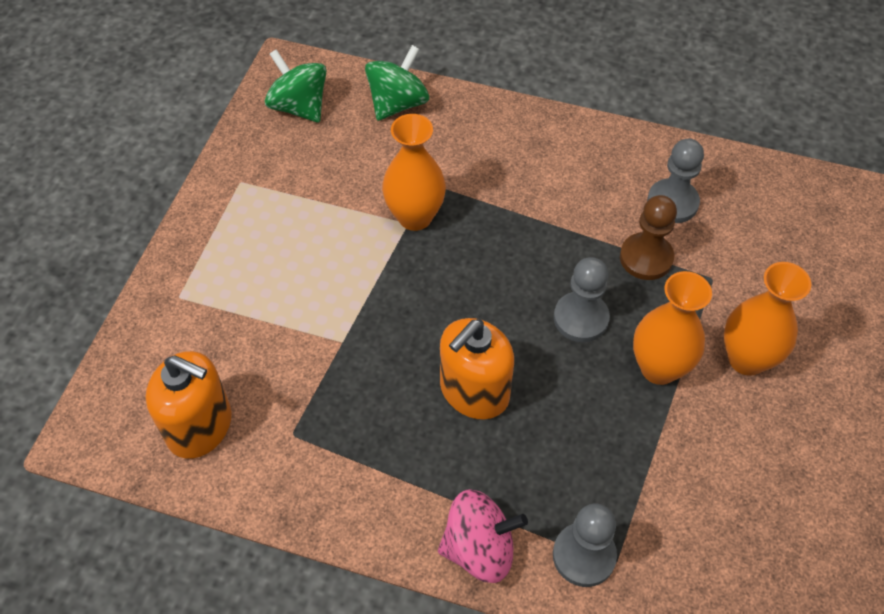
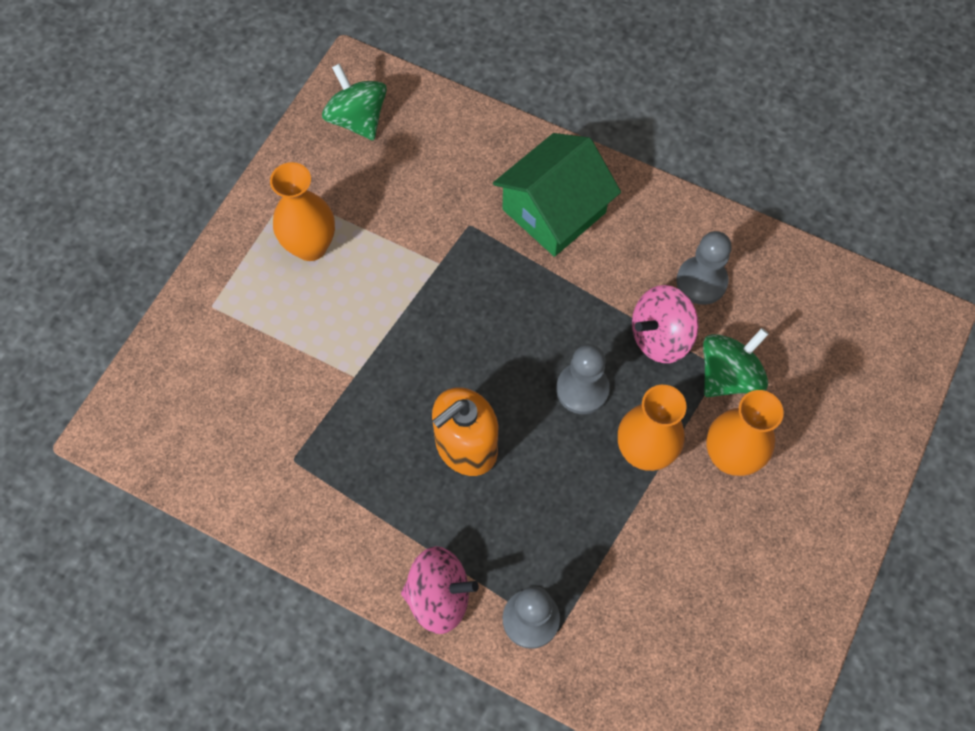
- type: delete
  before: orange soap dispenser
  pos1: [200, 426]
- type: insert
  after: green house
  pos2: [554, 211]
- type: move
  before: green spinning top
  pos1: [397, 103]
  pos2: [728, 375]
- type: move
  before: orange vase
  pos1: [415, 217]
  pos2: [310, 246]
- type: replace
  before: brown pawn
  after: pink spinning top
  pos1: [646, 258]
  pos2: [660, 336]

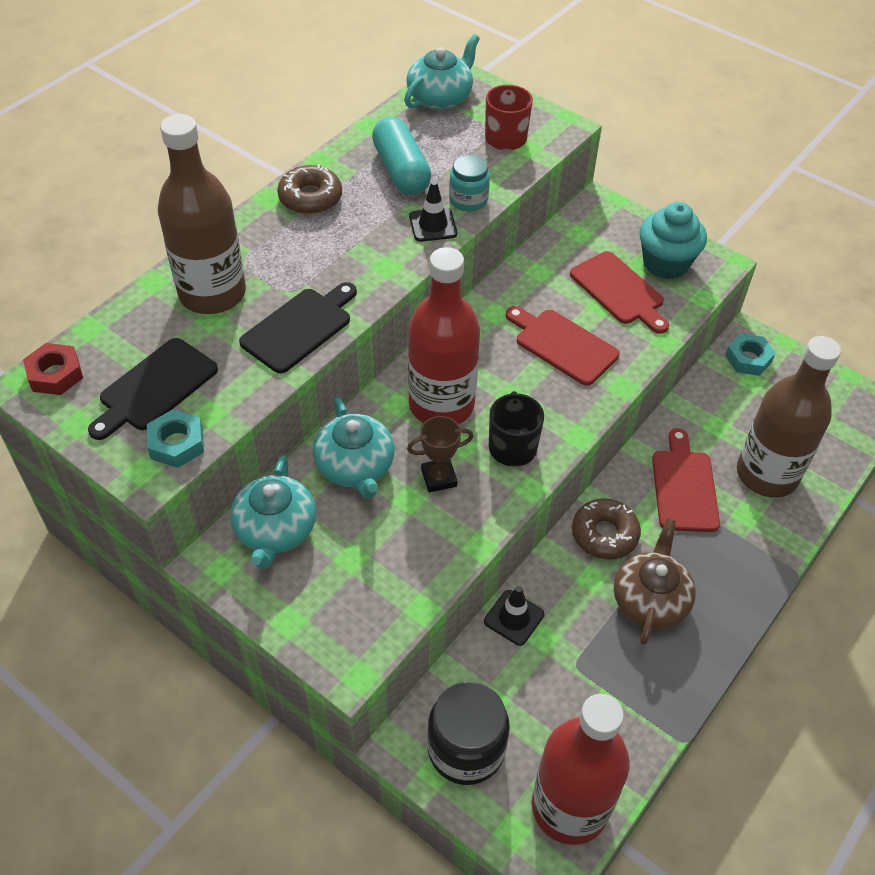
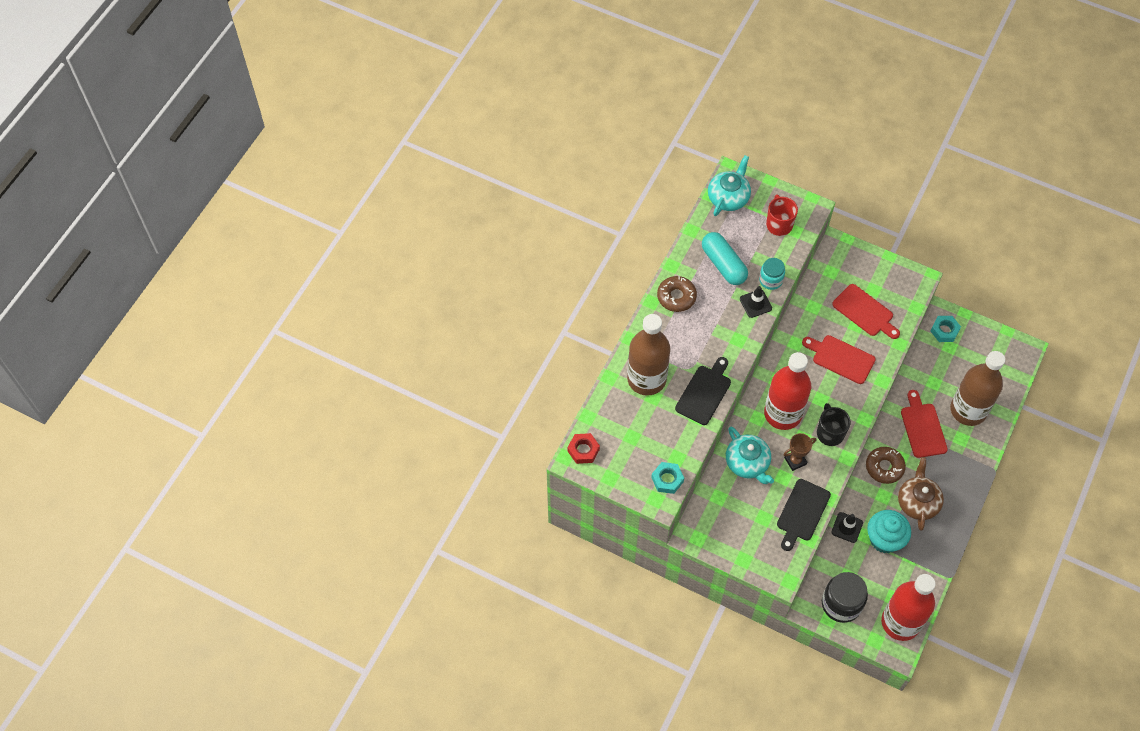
- type: delete
  before: turquoise teapot
  pos1: [275, 530]
- type: move
  before: black cutting board
  pos1: [155, 388]
  pos2: [802, 512]
- type: move
  before: turquoise cupcake
  pos1: [665, 263]
  pos2: [884, 539]

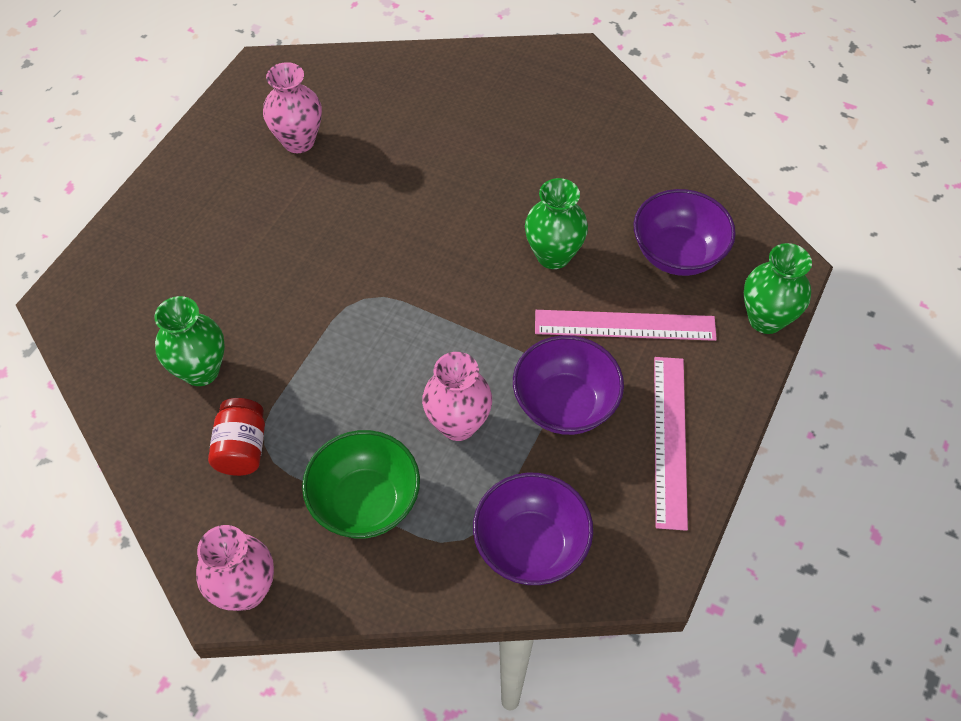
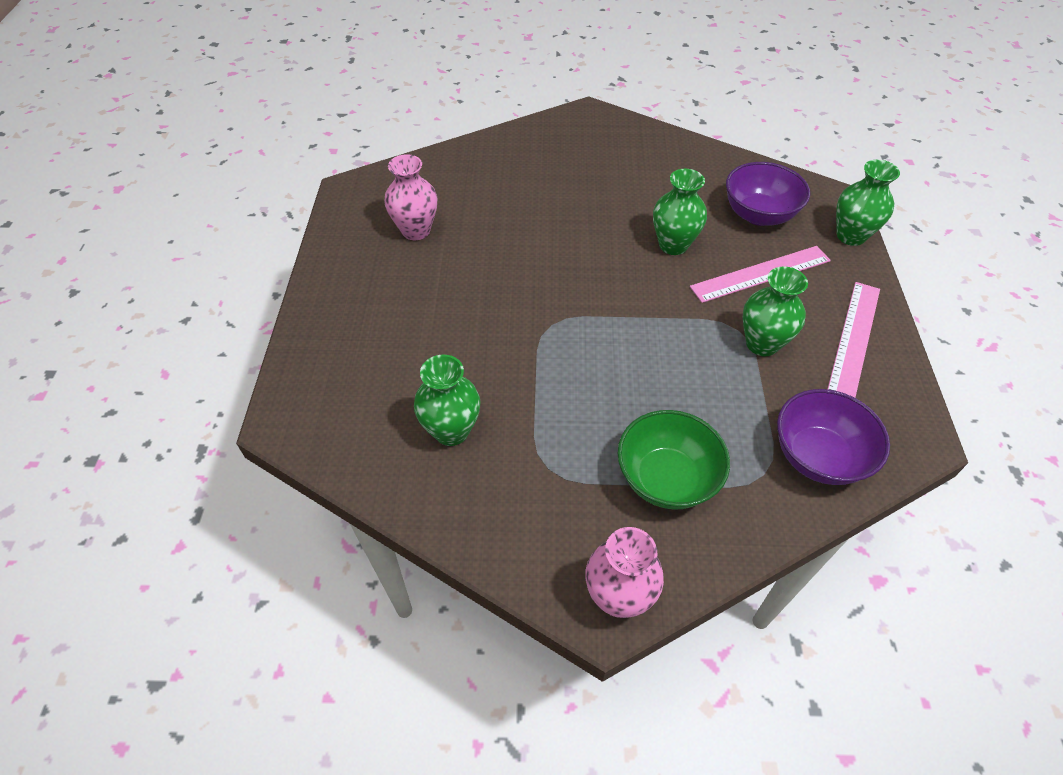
- type: delete
  before: red jar
  pos1: [242, 448]
- type: delete
  before: pink vase
  pos1: [458, 424]
- type: replace
  before: purple bowl
  after: green vase
  pos1: [565, 404]
  pos2: [762, 344]
- type: rotate
  before: pink ruler
  pos1: [670, 440]
  pos2: [854, 339]
  turn: 45

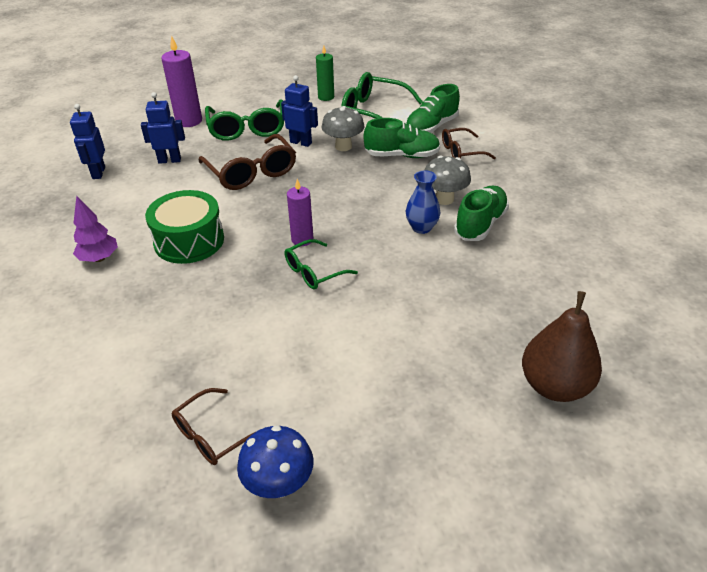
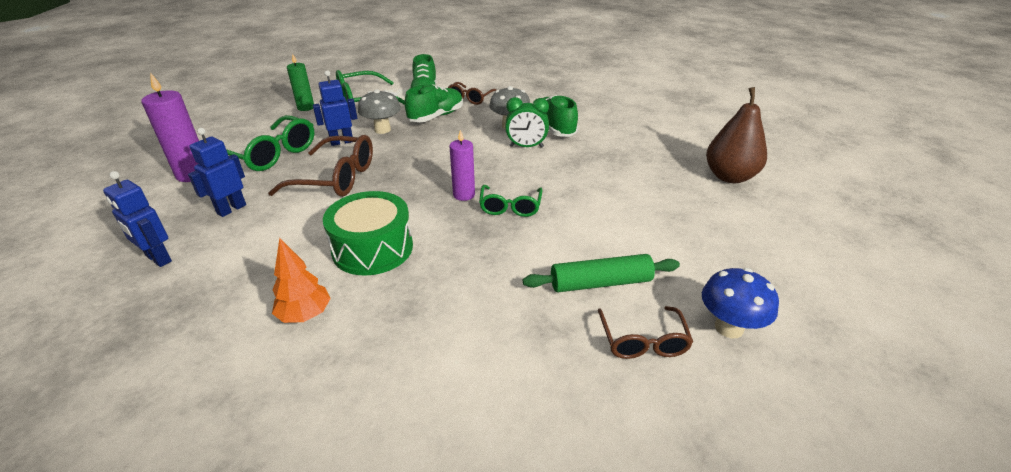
- type: insert
  after: green rolling pin
  pos2: [600, 283]
- type: replace
  before: blue vase
  after: green clock
  pos1: [421, 227]
  pos2: [526, 146]
- type: recolor
  before: purple tree
  after: orange tree
  pos1: [99, 258]
  pos2: [305, 315]

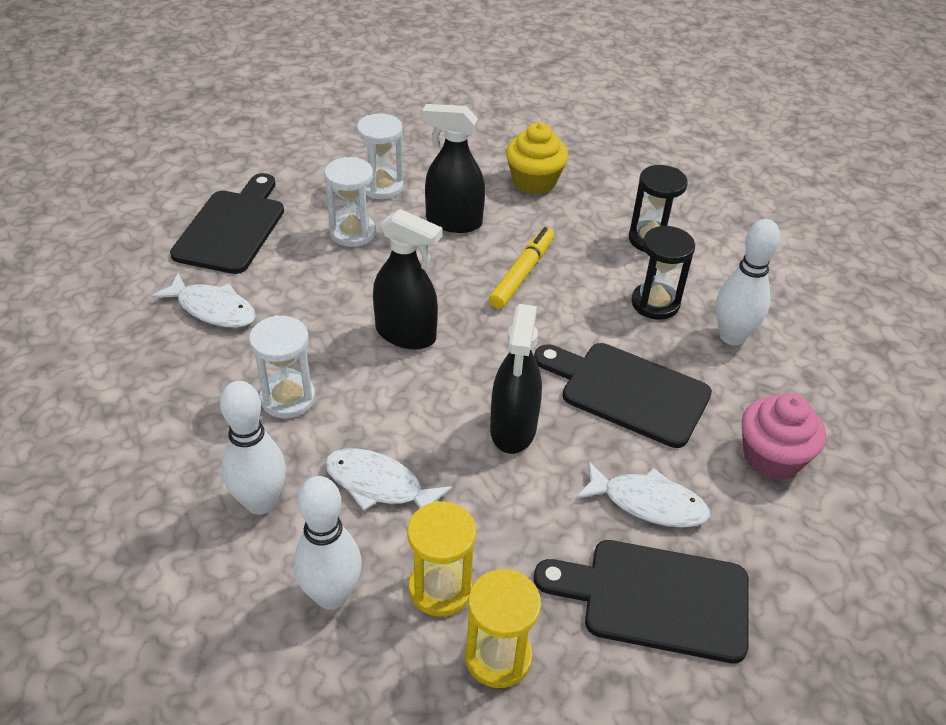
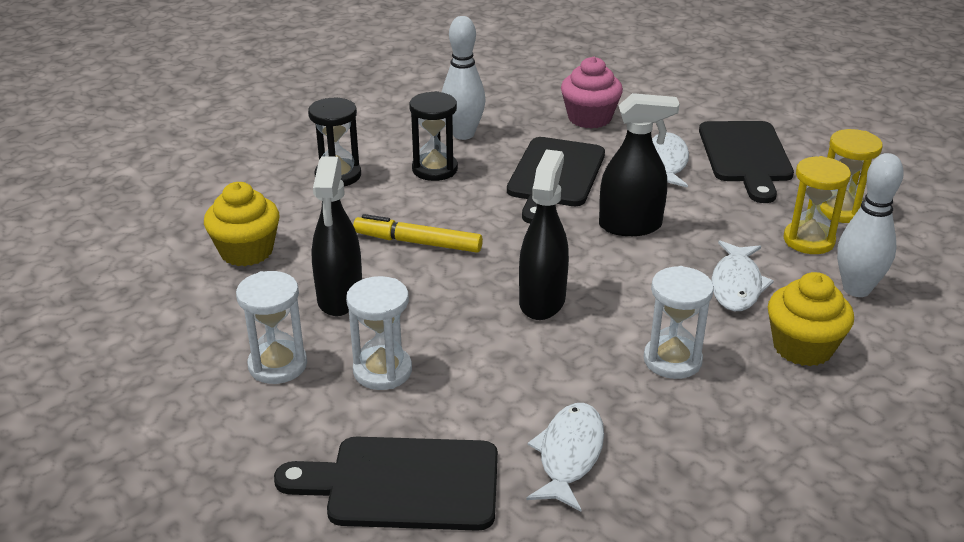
- type: replace
  before: white bowling pin
  after: yellow cupcake
  pos1: [260, 502]
  pos2: [802, 347]

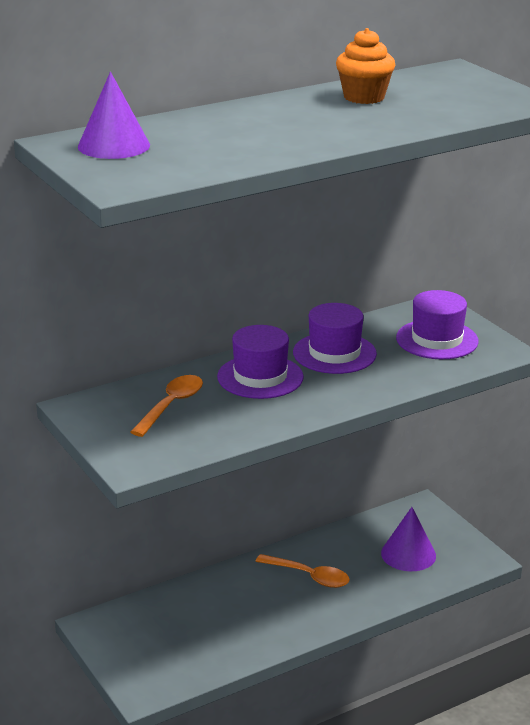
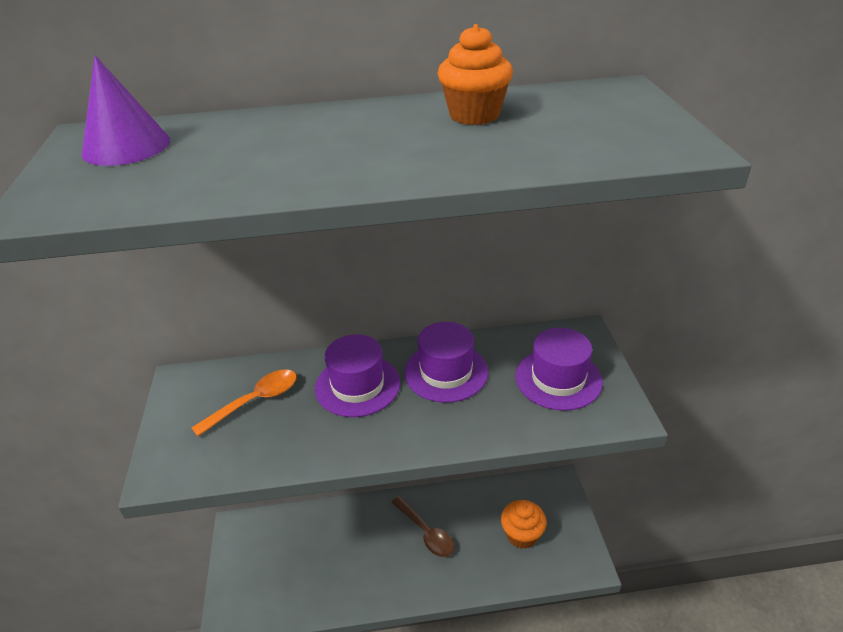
- type: replace
  before: purple cone
  after: orange cupcake
  pos1: [408, 554]
  pos2: [522, 535]
- type: recolor
  before: orange spoon
  after: brown spoon
  pos1: [309, 576]
  pos2: [426, 533]

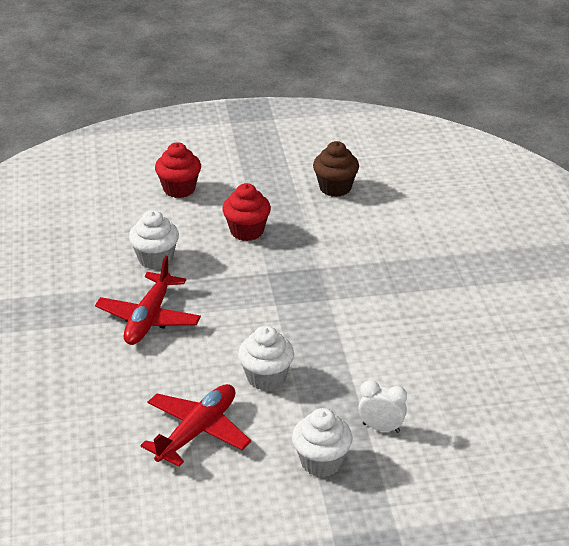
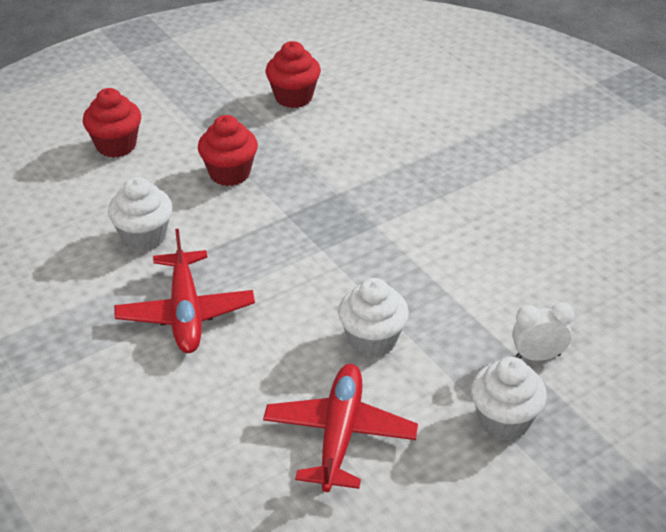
- type: recolor
  before: brown cupcake
  after: red cupcake
  pos1: [335, 188]
  pos2: [293, 97]

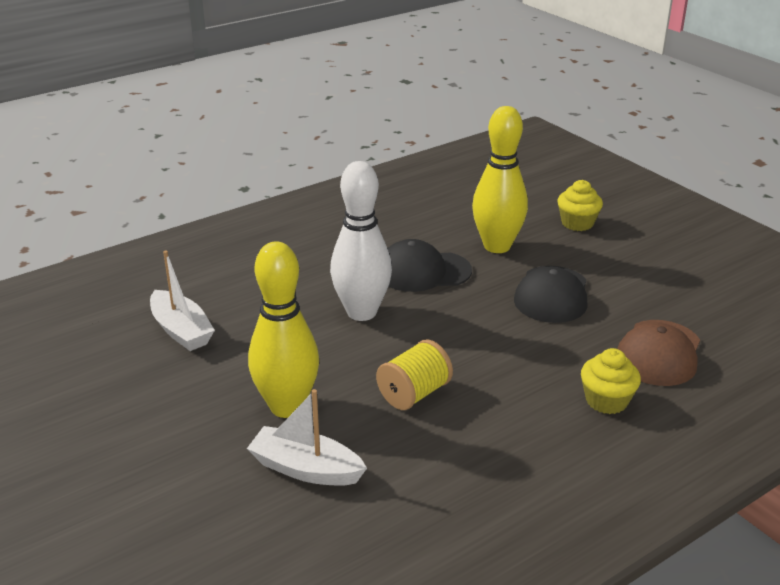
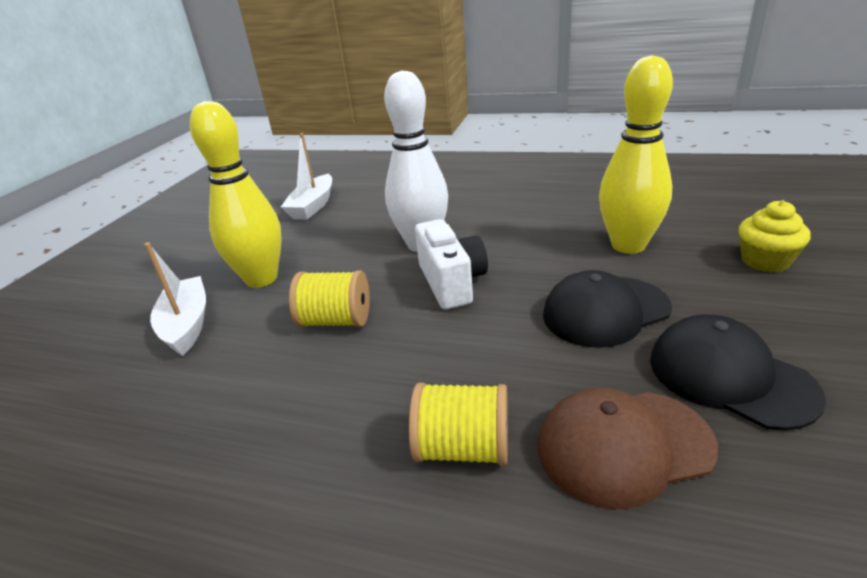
- type: insert
  after: white camera
  pos2: [451, 283]
- type: move
  before: black cap
  pos1: [423, 272]
  pos2: [730, 376]
- type: replace
  before: yellow cupcake
  after: yellow spool
  pos1: [606, 401]
  pos2: [462, 448]

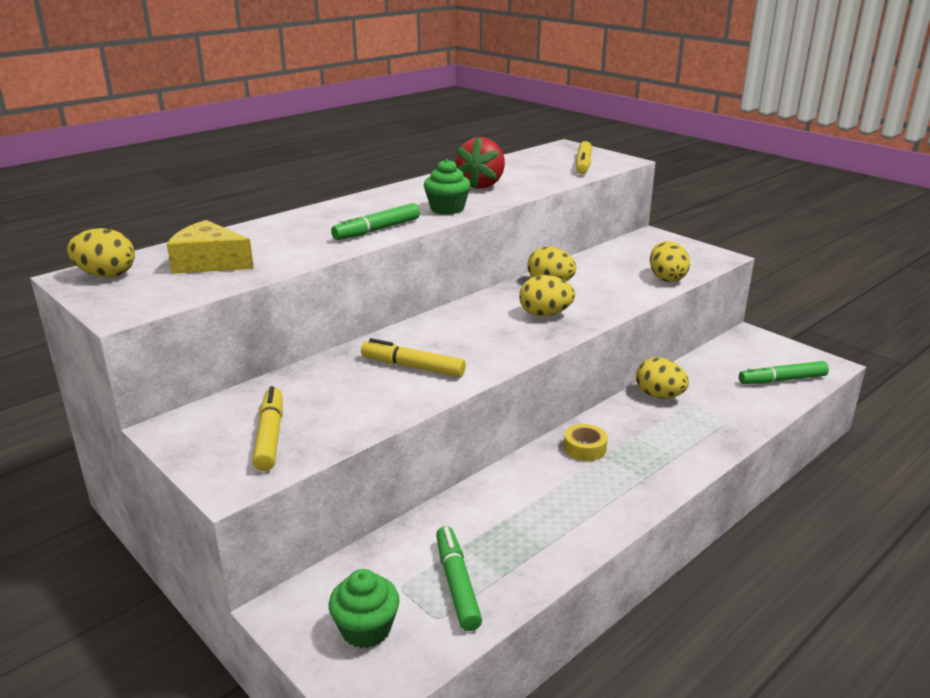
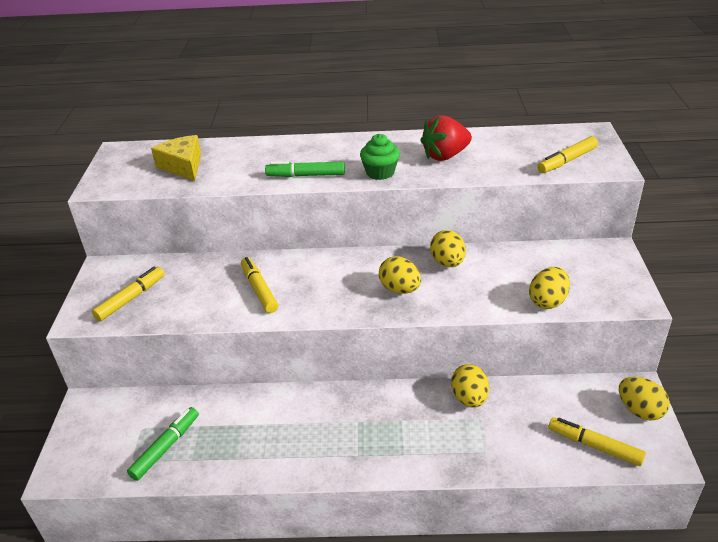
- type: delete
  before: green cupcake
  pos1: [366, 629]
- type: delete
  before: yellow tape
  pos1: [585, 448]
- type: move
  before: yellow egg
  pos1: [106, 275]
  pos2: [639, 410]
- type: recolor
  before: green marker
  after: yellow marker
  pos1: [782, 380]
  pos2: [594, 446]

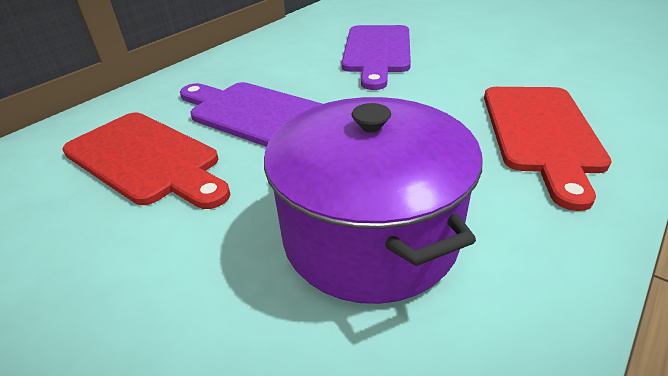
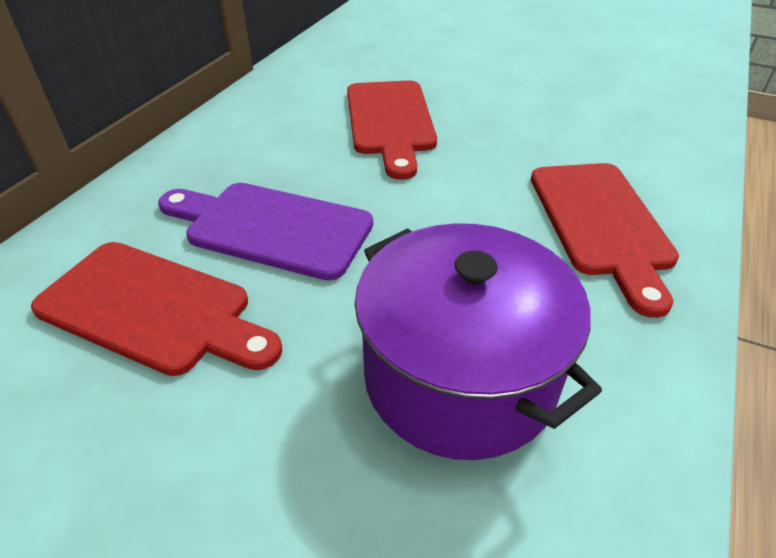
- type: recolor
  before: purple cutting board
  after: red cutting board
  pos1: [376, 52]
  pos2: [390, 122]

